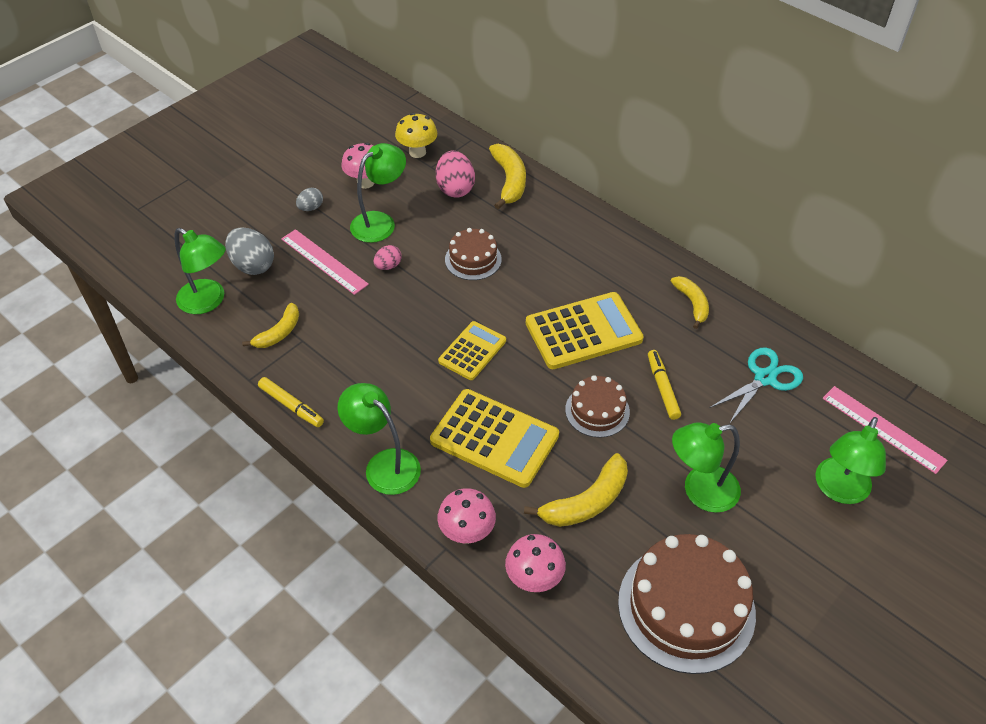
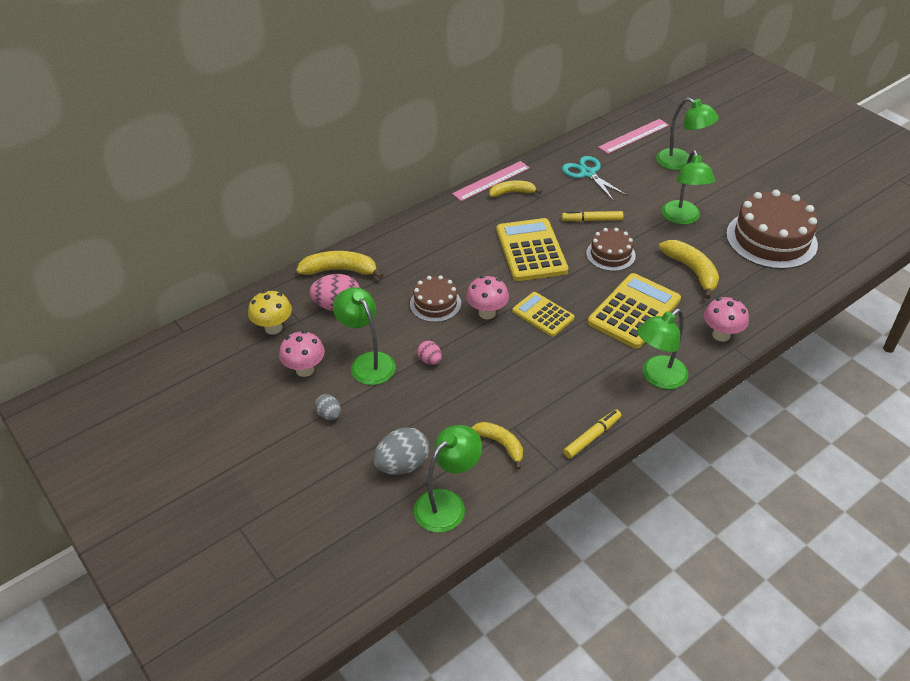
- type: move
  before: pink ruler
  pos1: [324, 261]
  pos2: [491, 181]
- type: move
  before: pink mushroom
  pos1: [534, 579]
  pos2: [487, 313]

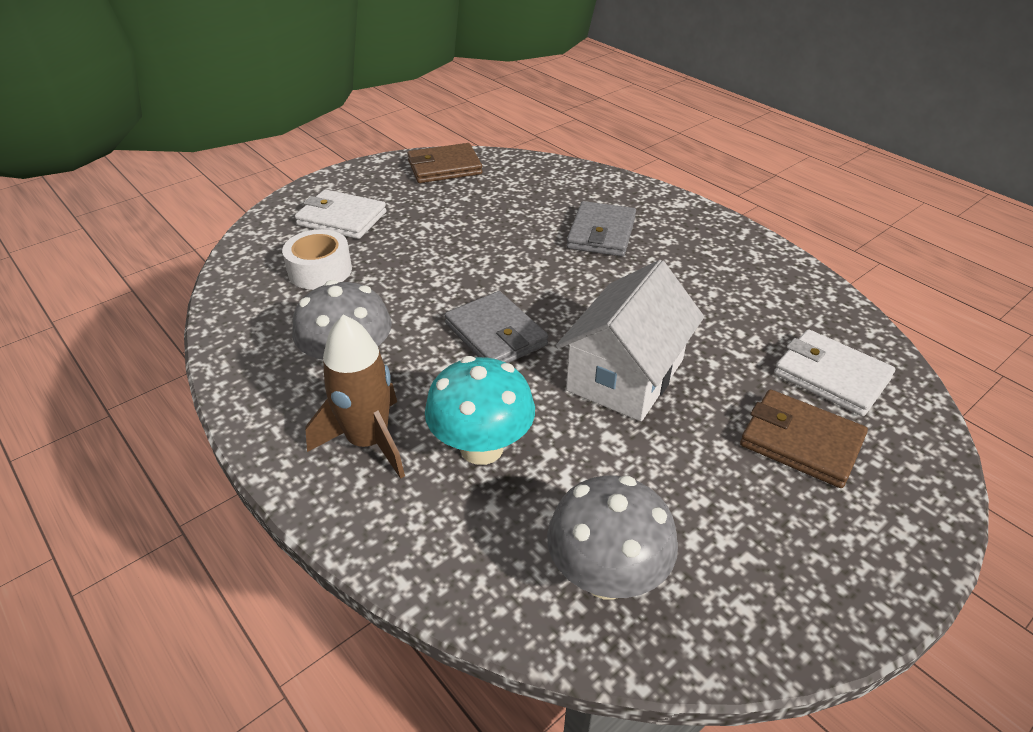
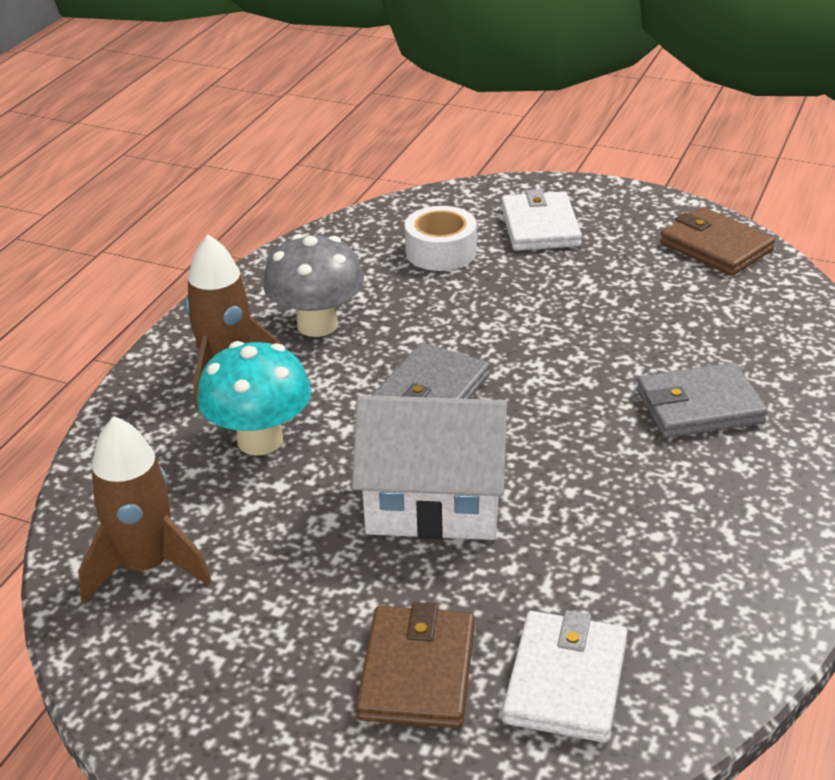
- type: replace
  before: grey mushroom
  after: brown rocket
  pos1: [606, 576]
  pos2: [146, 566]

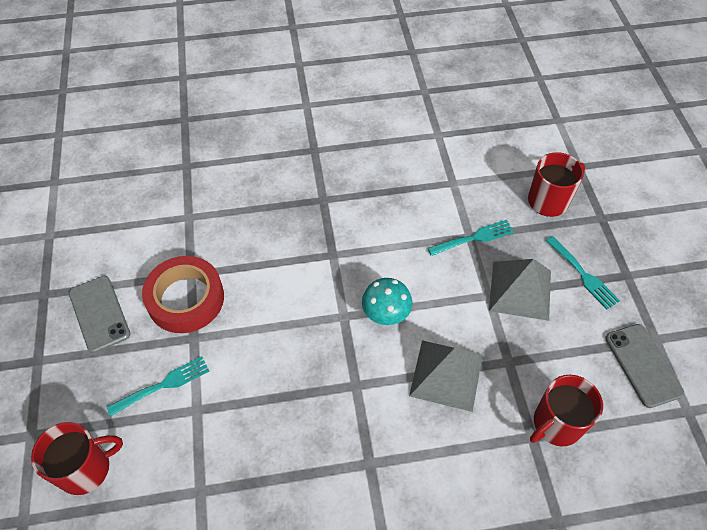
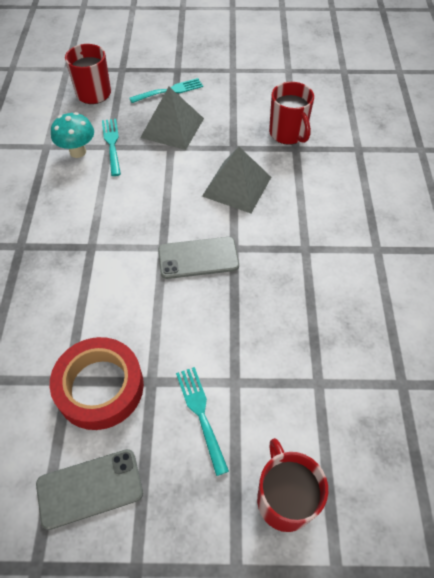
- type: move
  before: turquoise mushroom
  pos1: [385, 316]
  pos2: [78, 152]
- type: move
  before: grey phone
  pos1: [643, 365]
  pos2: [198, 258]

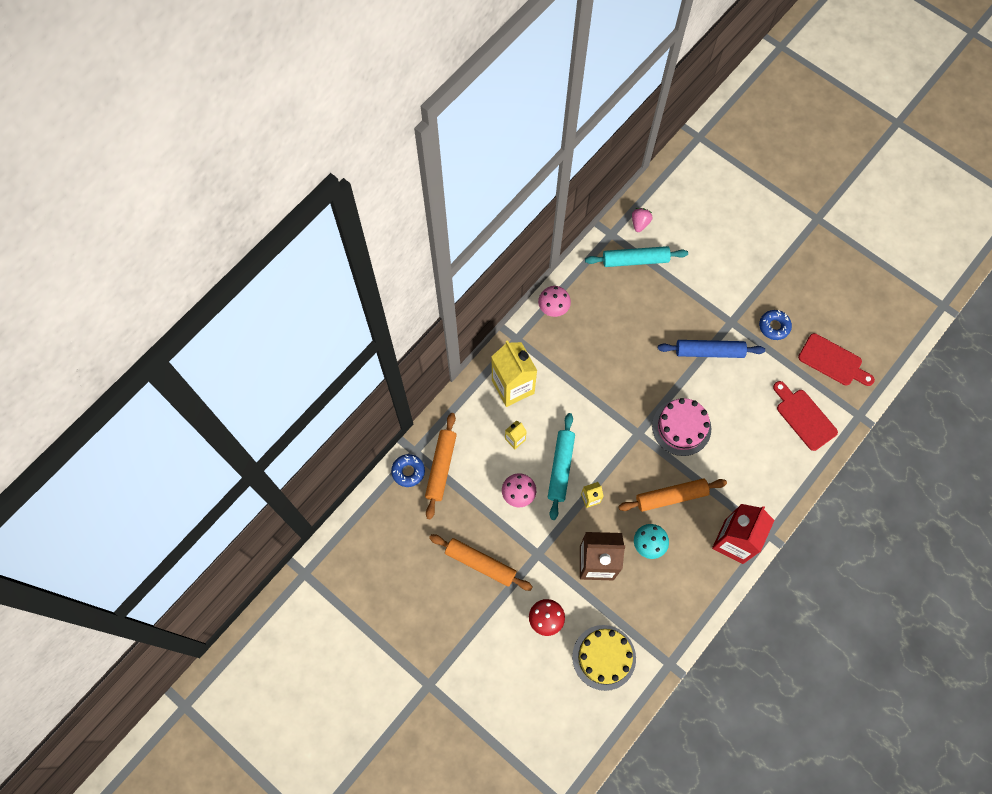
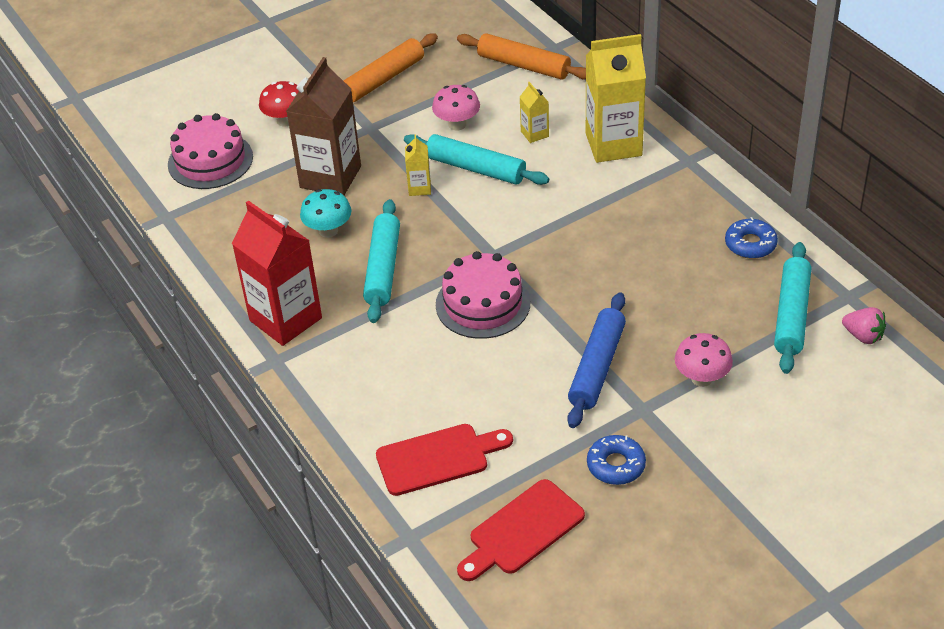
- type: move
  before: blue donut
  pos1: [408, 471]
  pos2: [750, 244]
- type: move
  before: pink mushroom
  pos1: [553, 308]
  pos2: [701, 378]
- type: recolor
  before: yellow cake
  after: pink cake
  pos1: [604, 657]
  pos2: [210, 160]
- type: recolor
  before: orange rolling pin
  after: turquoise rolling pin
  pos1: [671, 497]
  pos2: [383, 268]

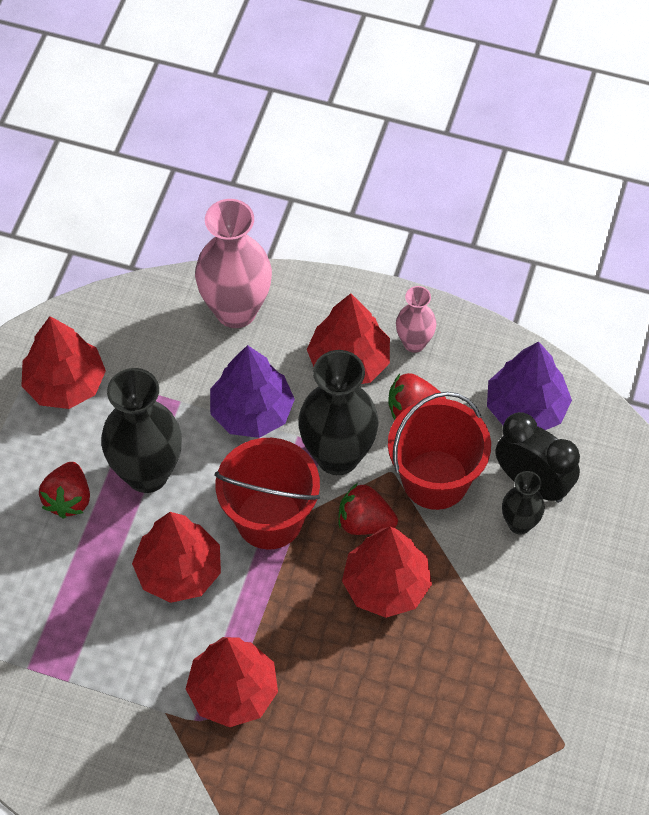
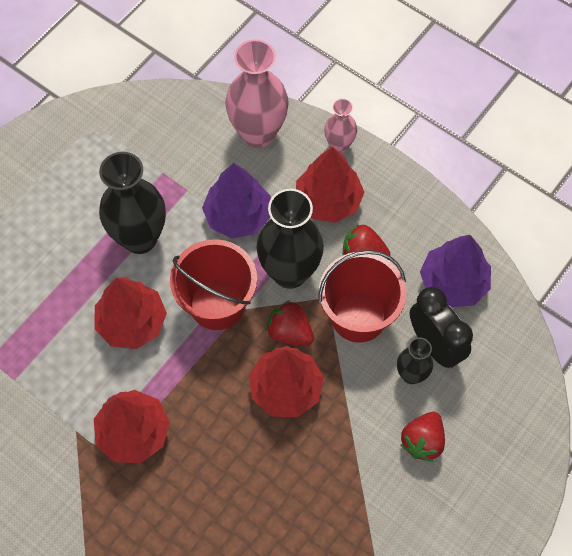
- type: delete
  before: red tree
  pos1: [65, 383]
- type: move
  before: red strawberry
  pos1: [68, 499]
  pos2: [422, 441]
- type: move
  before: pink vase
  pos1: [414, 343]
  pos2: [339, 145]

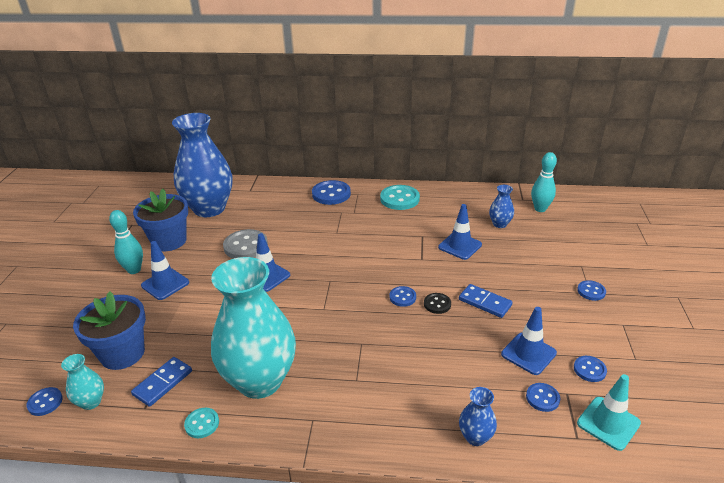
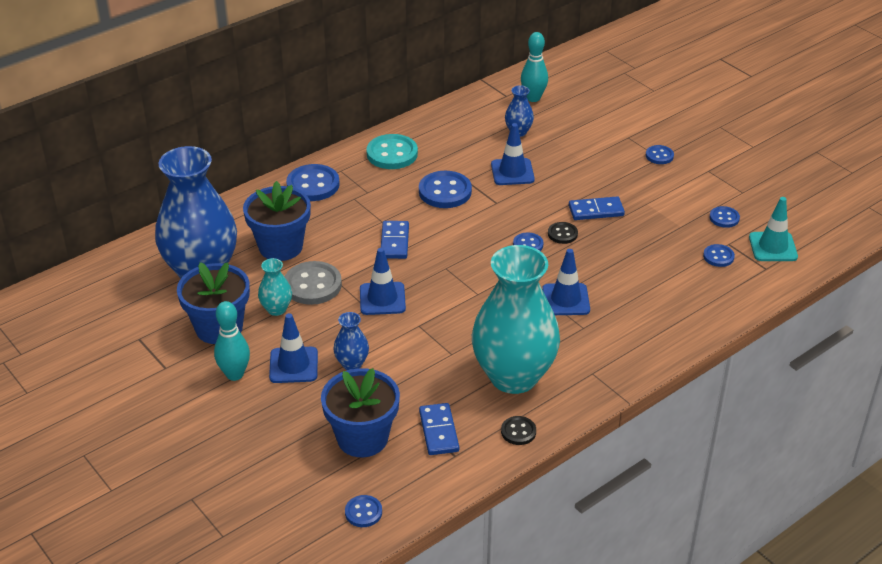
- type: insert
  after: blue flower pot
  pos2: [280, 247]
- type: insert
  after: blue domino
  pos2: [395, 242]
- type: insert
  after: blue button
  pos2: [445, 191]
- type: move
  before: turquoise vase
  pos1: [91, 402]
  pos2: [276, 309]
- type: move
  before: blue vase
  pos1: [475, 437]
  pos2: [352, 364]
- type: move
  before: blue traffic cone
  pos1: [528, 353]
  pos2: [566, 300]
- type: recolor
  before: turquoise button
  after: black button
  pos1: [202, 424]
  pos2: [518, 431]

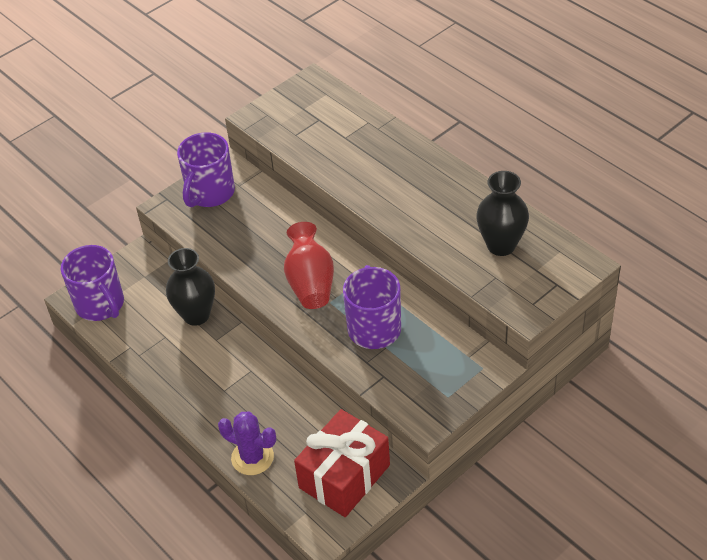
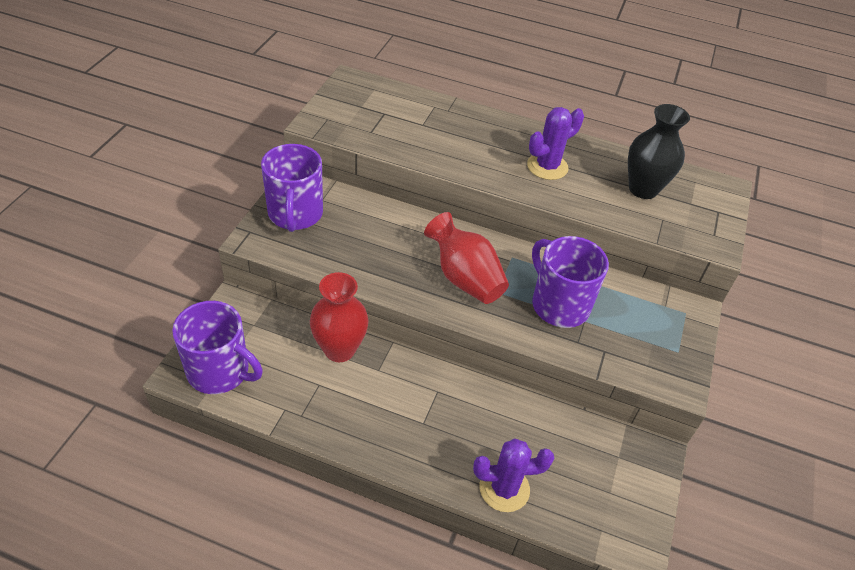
- type: delete
  before: red gift
  pos1: [344, 476]
- type: insert
  after: purple cactus
  pos2: [547, 166]
- type: recolor
  before: black vase
  after: red vase
  pos1: [196, 315]
  pos2: [339, 349]

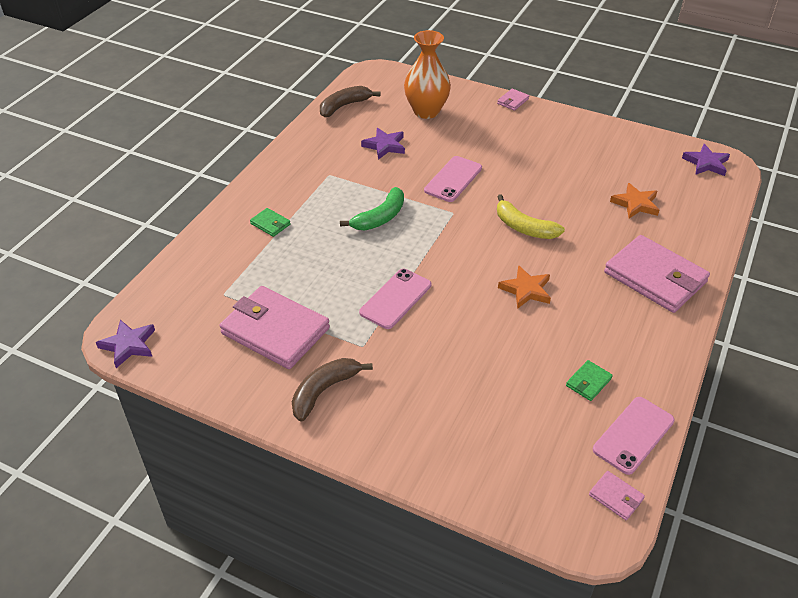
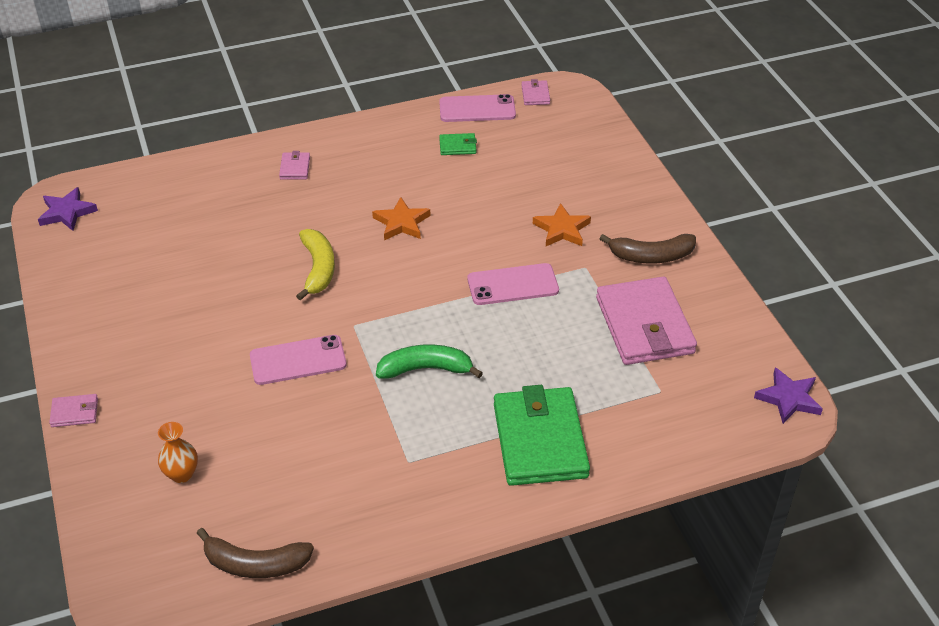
- type: delete
  before: purple star
  pos1: [385, 146]
- type: move
  before: orange star
  pos1: [635, 204]
  pos2: [562, 229]
- type: resize
  before: green wallet
  pos1: [270, 224]
  pos2: [540, 440]
  scale: 2.36
- type: resize
  before: orange vase
  pos1: [426, 111]
  pos2: [181, 474]
  scale: 0.52
- type: resize
  before: pink wallet
  pos1: [655, 277]
  pos2: [295, 168]
  scale: 0.42

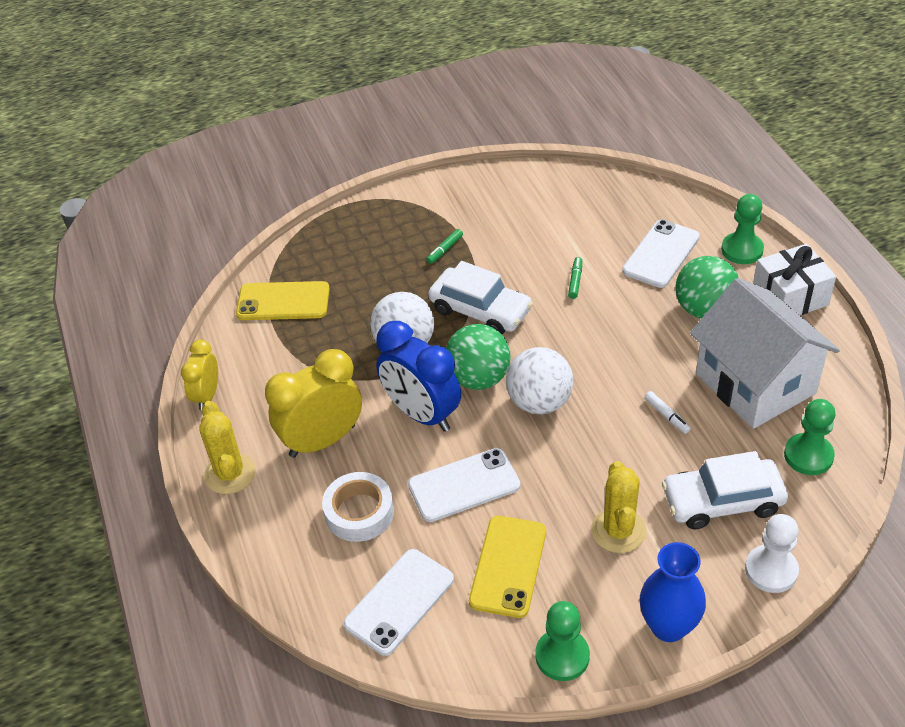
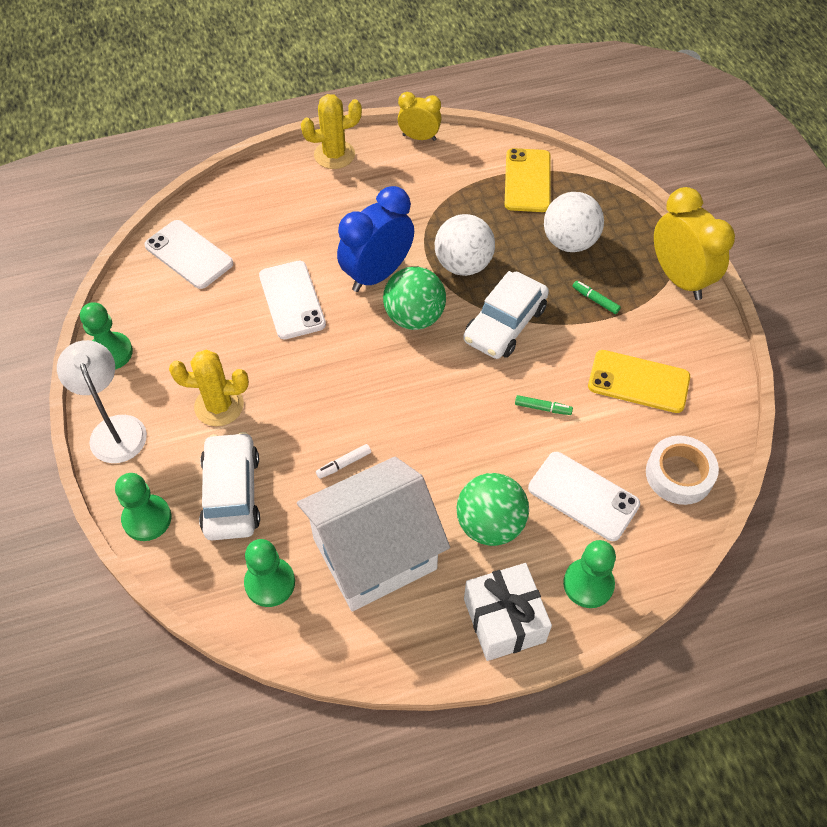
- type: move
  before: yellow clock
  pos1: [322, 440]
  pos2: [679, 278]
- type: move
  before: white tape
  pos1: [359, 512]
  pos2: [679, 474]
- type: move
  before: yellow phone
  pos1: [508, 566]
  pos2: [638, 382]
- type: move
  before: white ball
  pos1: [539, 402]
  pos2: [569, 242]
- type: replace
  before: blue vase
  after: white lamp
  pos1: [668, 626]
  pos2: [115, 429]
- type: recolor
  before: white pawn
  after: green pawn
  pos1: [771, 570]
  pos2: [147, 519]

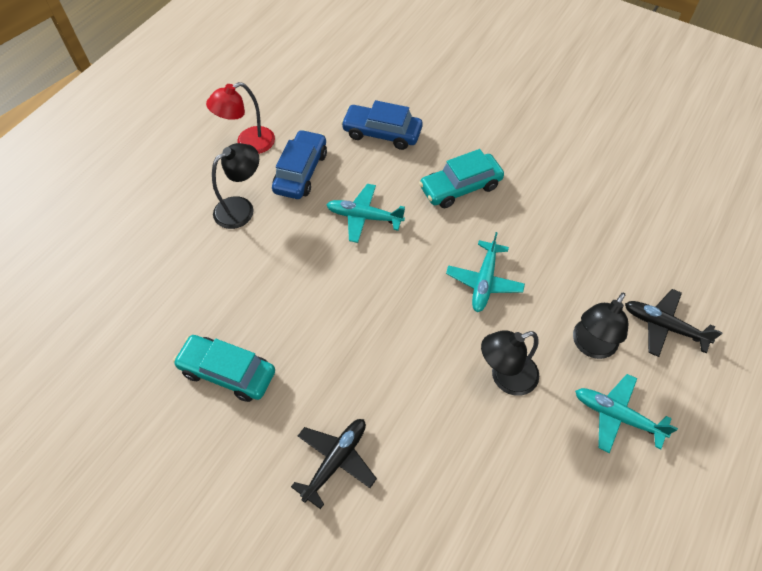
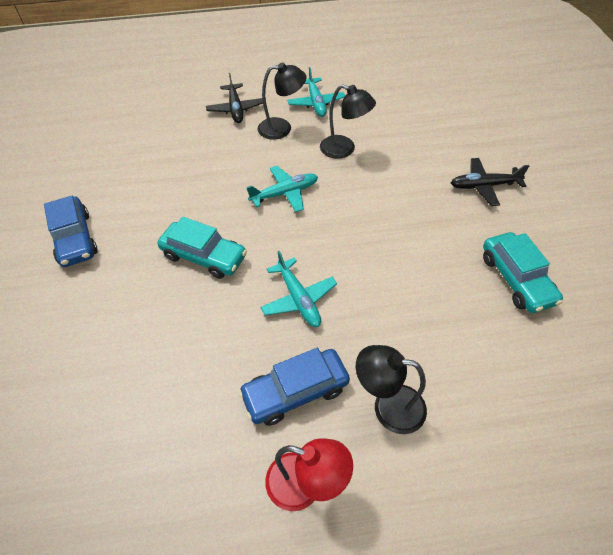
- type: move
  before: blue car
  pos1: [382, 133]
  pos2: [75, 239]

